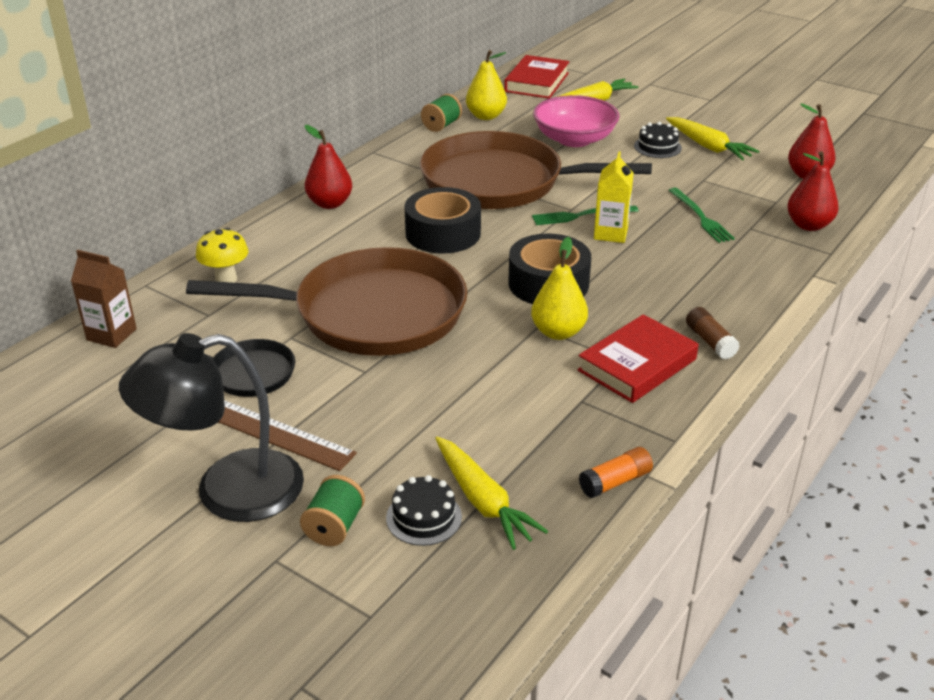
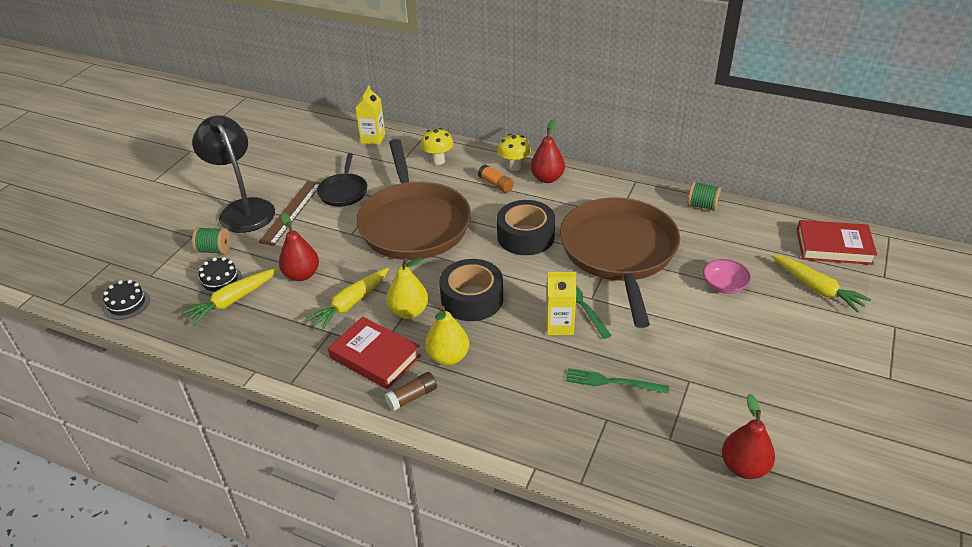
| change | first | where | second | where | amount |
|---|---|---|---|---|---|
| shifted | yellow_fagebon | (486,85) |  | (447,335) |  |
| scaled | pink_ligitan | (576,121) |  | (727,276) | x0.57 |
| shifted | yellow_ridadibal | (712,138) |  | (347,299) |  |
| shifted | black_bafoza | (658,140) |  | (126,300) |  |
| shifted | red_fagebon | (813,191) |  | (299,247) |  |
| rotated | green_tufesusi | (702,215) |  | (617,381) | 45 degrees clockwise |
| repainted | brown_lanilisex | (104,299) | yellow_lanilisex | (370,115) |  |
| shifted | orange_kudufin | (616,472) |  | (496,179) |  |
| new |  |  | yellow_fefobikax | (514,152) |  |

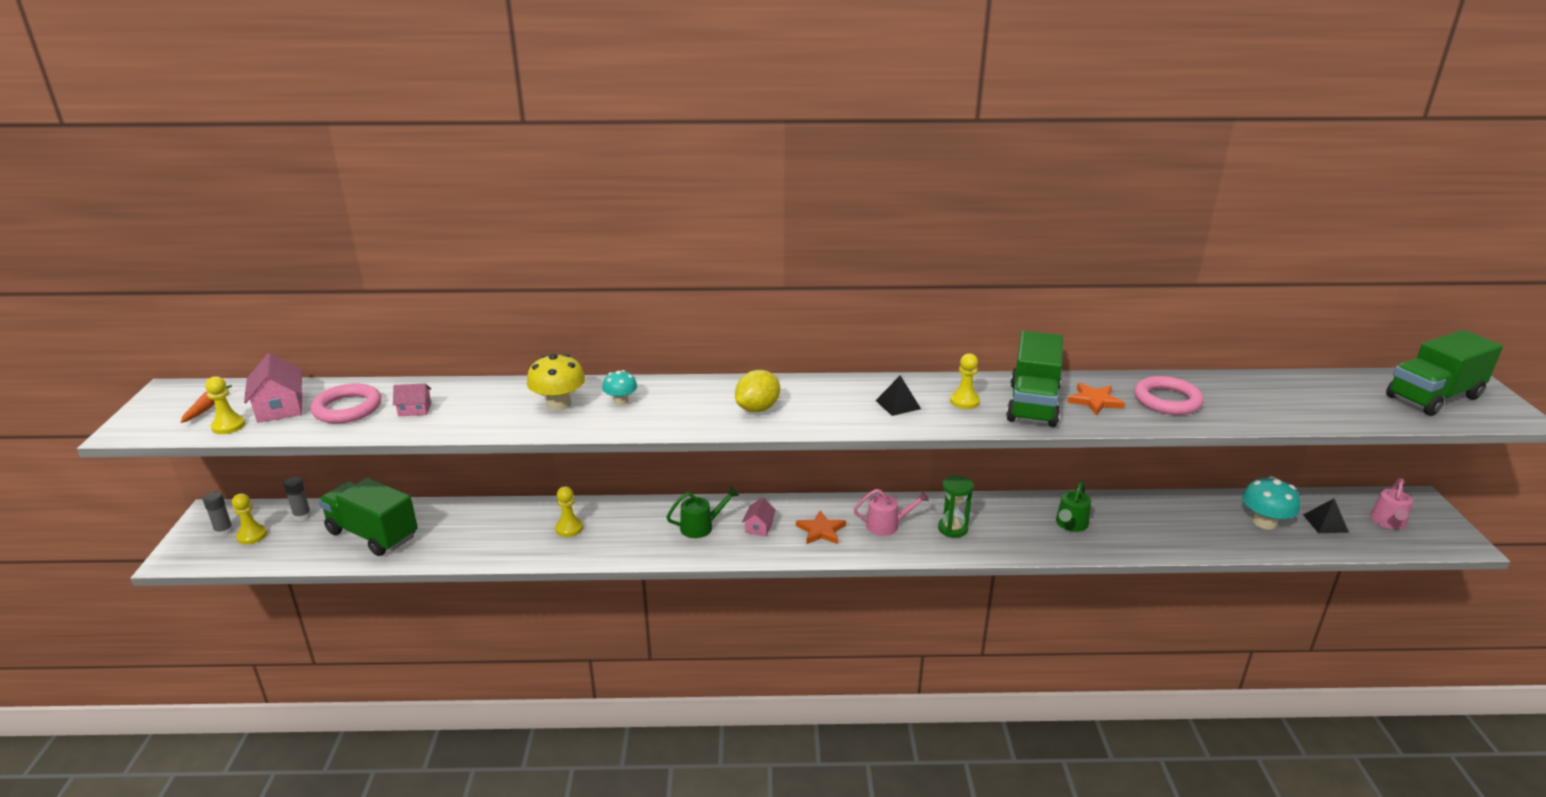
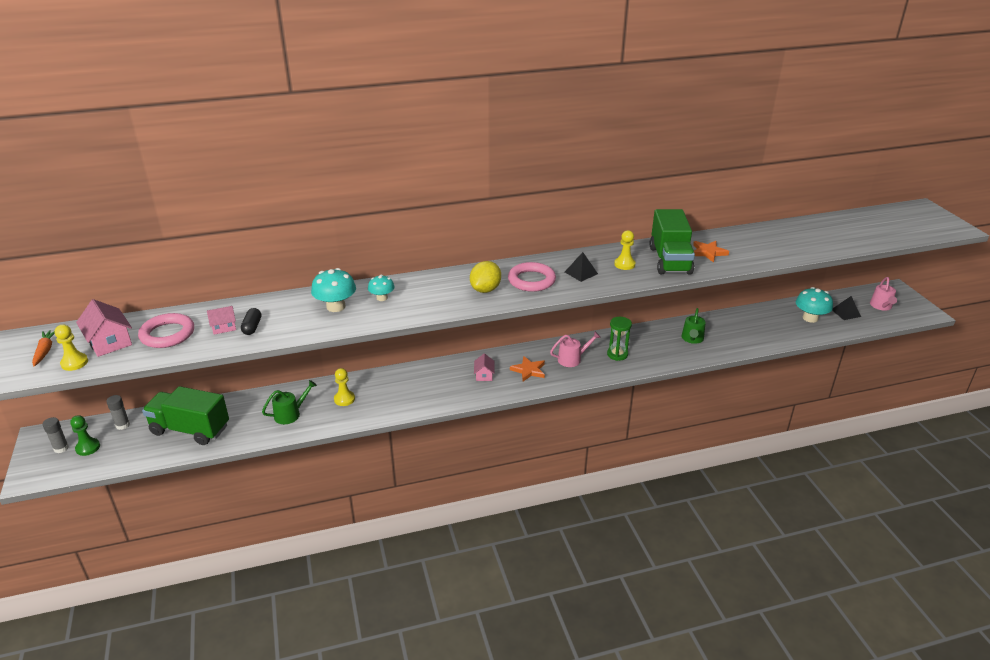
| change | first | where | second | where | amount |
|---|---|---|---|---|---|
| gone | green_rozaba | (1444,373) |  |  |  |
| repainted | yellow_fefobikax | (556,381) | turquoise_fefobikax | (333,290) |  |
| shifted | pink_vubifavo | (1169,395) |  | (532,277) |  |
| shifted | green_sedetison | (703,512) |  | (289,402) |  |
| repainted | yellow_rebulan | (249,519) | green_rebulan | (85,435) |  |
| new |  |  | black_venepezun | (251,321) |  |

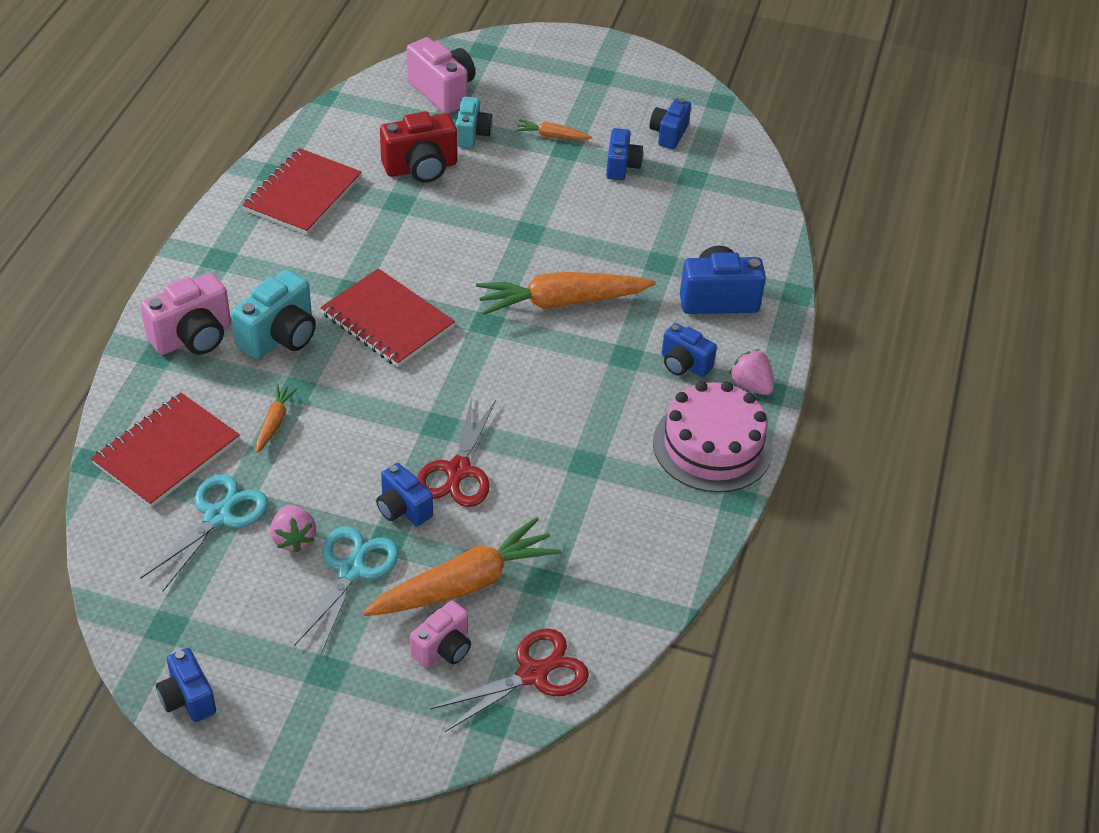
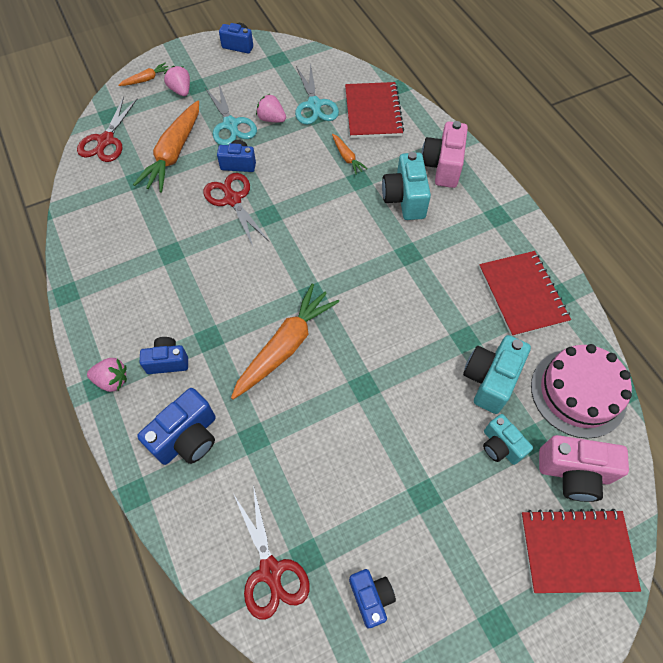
| change | first | where | second | where | amount |
|---|---|---|---|---|---|
| repainted | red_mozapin | (418,147) | turquoise_mozapin | (497,374) |  |
| shifted | orange_ridadibal | (554,129) |  | (144,74) |  |
| gone | blue_mozapin | (624,154) |  |  |  |
| shifted | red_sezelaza | (387,317) |  | (581,551) |  |
| shifted | pink_bafoza | (713,437) |  | (581,391) |  |
| gone | pink_mozapin | (440,634) |  |  |  |
| new |  |  | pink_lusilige | (177,81) |  |
| new |  |  | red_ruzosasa | (272,552) |  |

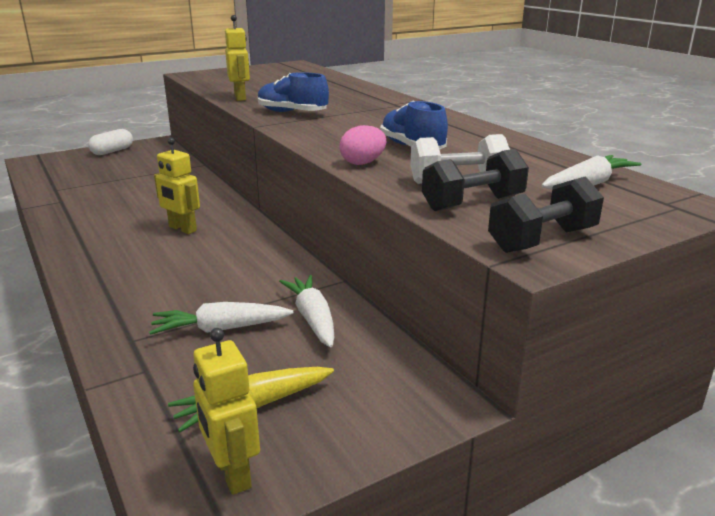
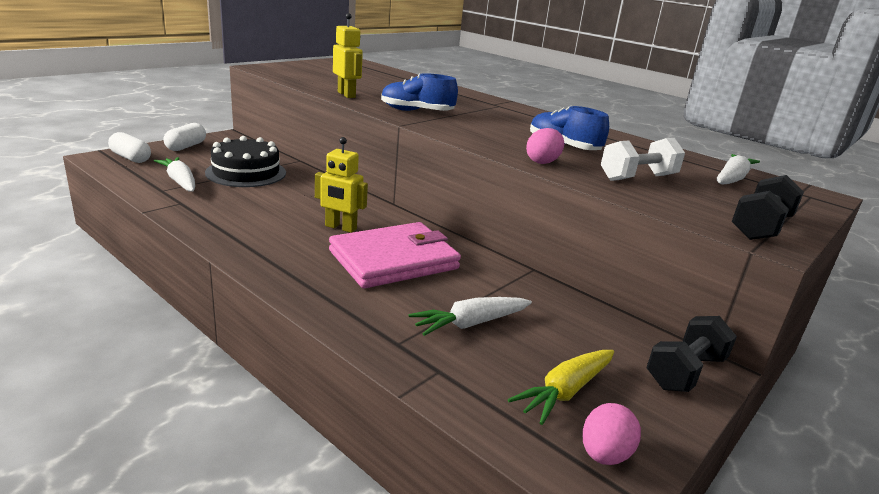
| change | first | where | second | where | amount |
|---|---|---|---|---|---|
| shifted | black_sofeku | (475,180) |  | (691,354) |  |
| shifted | white_ridadibal | (306,311) |  | (174,174) |  |
| swapped | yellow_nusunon | (226,411) | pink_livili | (611,434) |  |
| new |  |  | white_venepezun | (129,147) |  |
| new |  |  | black_bafoza | (245,161) |  |
| new |  |  | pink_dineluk | (395,255) |  |

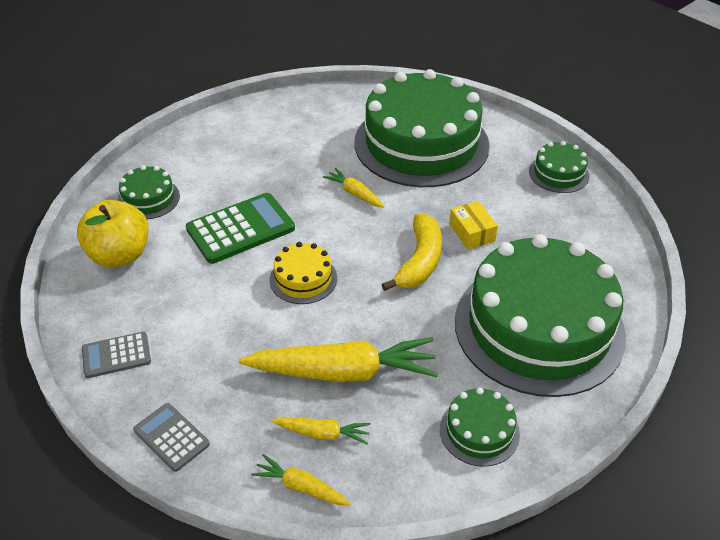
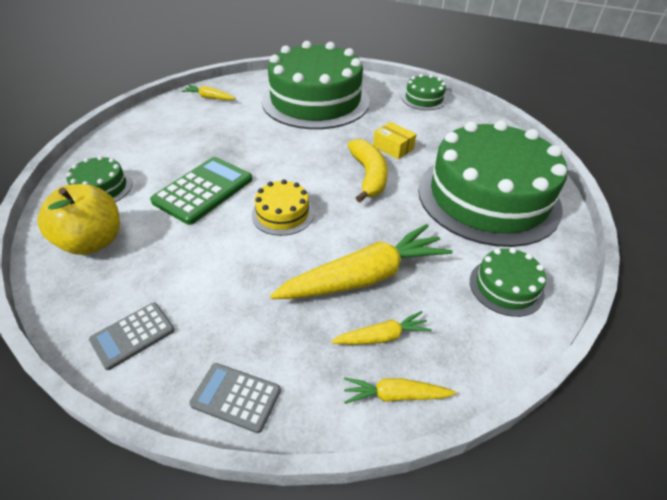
| change | first | where | second | where | amount |
|---|---|---|---|---|---|
| shifted | yellow_ridadibal | (354,188) |  | (209,92) |  |

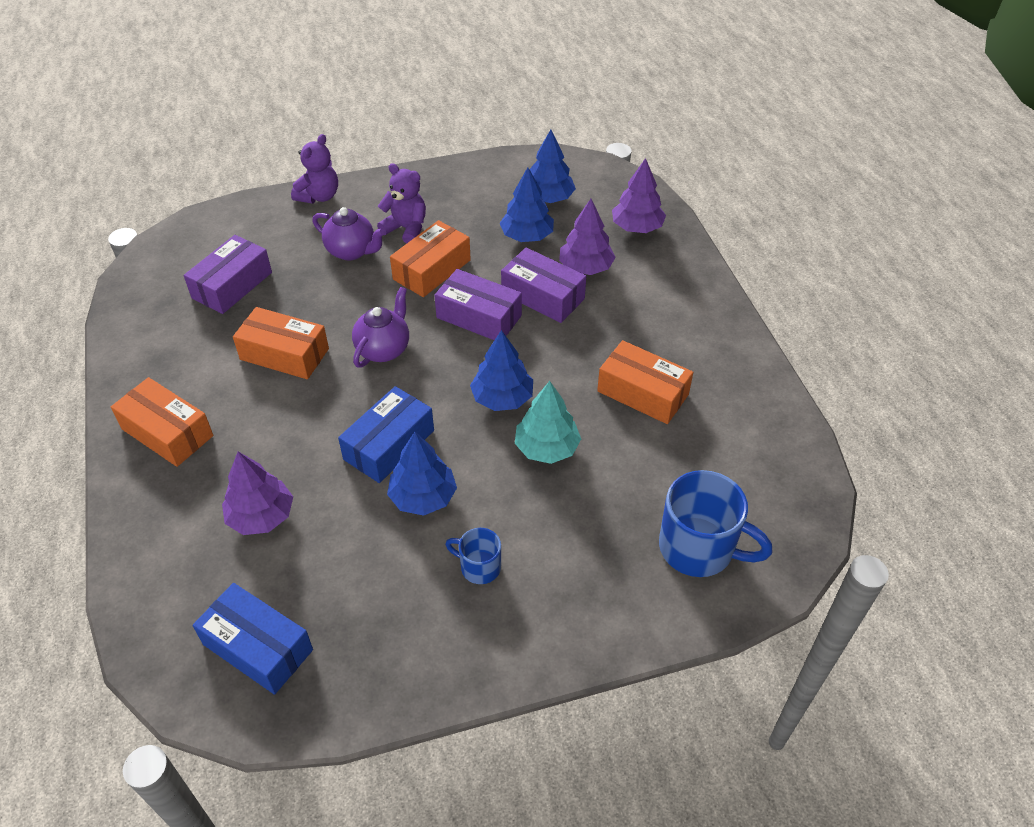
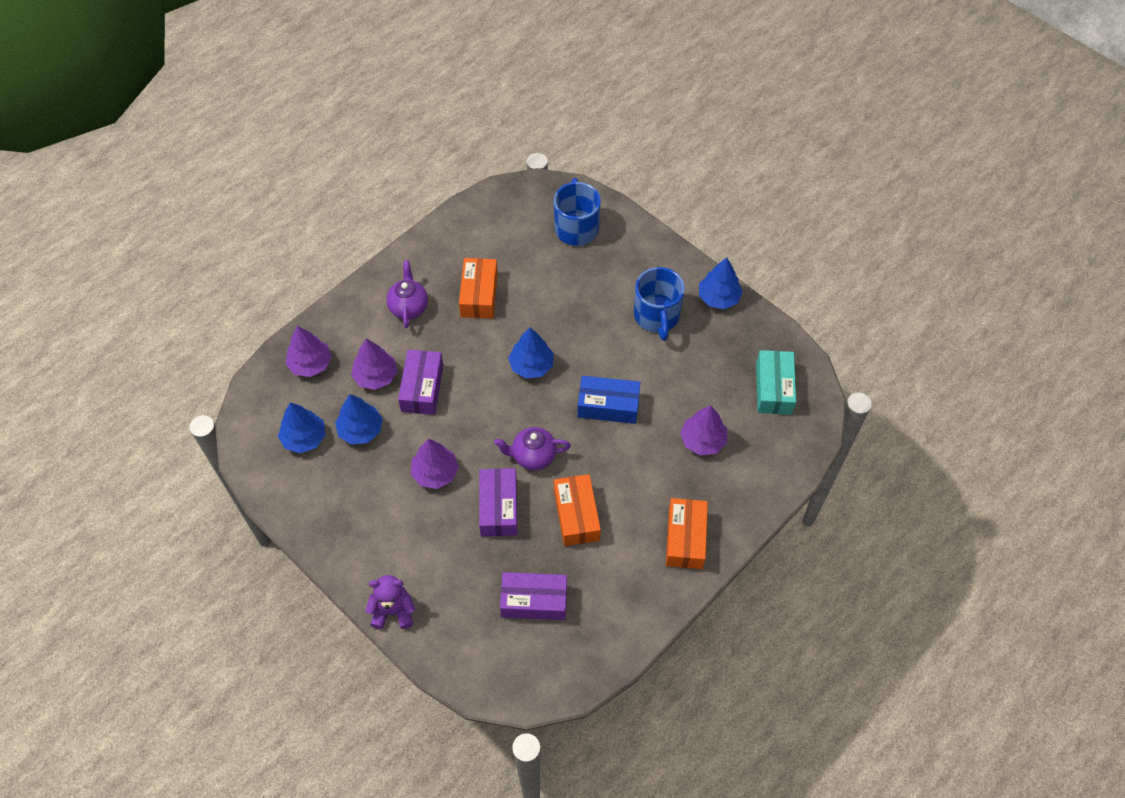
| change | first | where | second | where | amount |
|---|---|---|---|---|---|
| gone | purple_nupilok | (401,203) |  |  |  |
| shifted | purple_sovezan | (348,234) |  | (407,294) |  |
| swapped | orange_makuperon | (430,258) | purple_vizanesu | (435,464) |  |
| shifted | purple_makuperon | (478,304) |  | (498,502) |  |
| gone | turquoise_vizanesu | (548,422) |  |  |  |
| shifted | blue_vizanesu | (422,474) |  | (721,283) |  |
| scaled | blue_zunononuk | (473,556) |  | (659,304) | x1.88 |
| repainted | blue_makuperon | (253,639) | turquoise_makuperon | (776,382) |  |

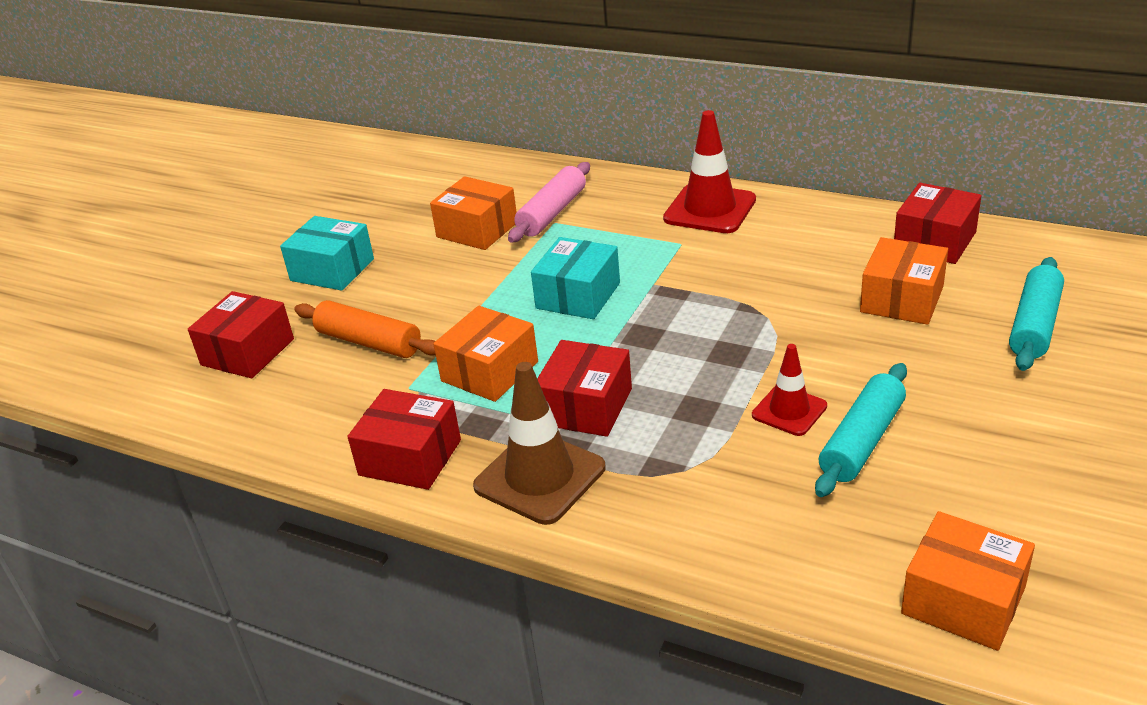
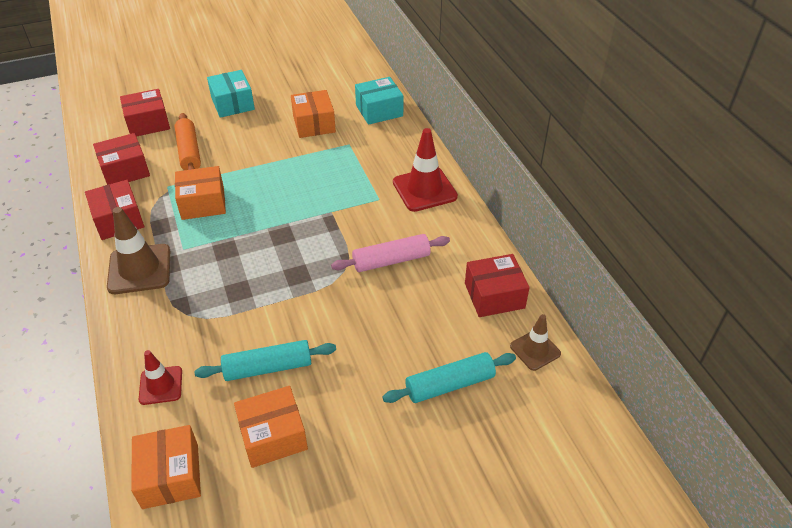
| change | first | where | second | where | amount |
|---|---|---|---|---|---|
| shifted | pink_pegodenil | (549,202) |  | (390,253) |  |
| shifted | turquoise_makuperon | (575,278) |  | (379,101) |  |
| shifted | orange_makuperon | (904,281) |  | (271,427) |  |
| shifted | red_makuperon | (584,388) |  | (121,159) |  |
| shifted | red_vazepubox | (789,390) |  | (160,377) |  |
| new |  |  | brown_vazepubox | (535,342) |  |

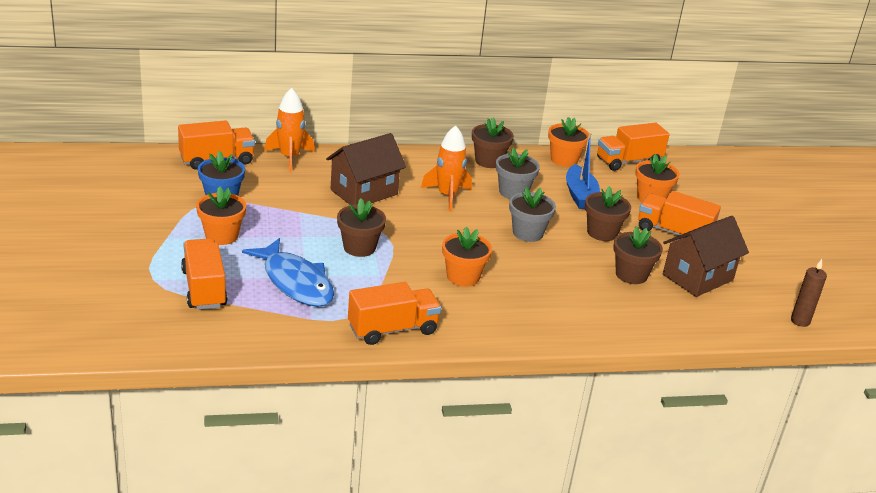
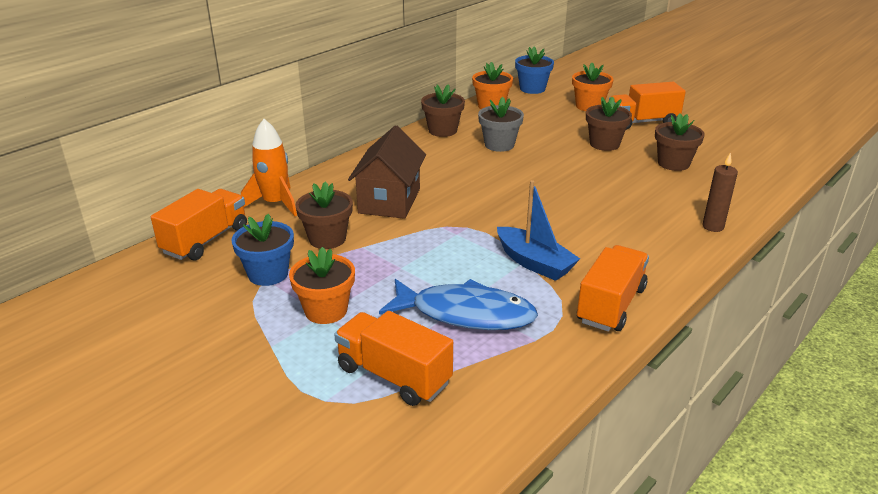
| change | first | where | second | where | amount |
|---|---|---|---|---|---|
| swapped | orange_rozaba | (633,147) | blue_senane | (534,70) |  |
| gone | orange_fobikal | (446,168) |  |  |  |
| shifted | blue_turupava | (583,171) |  | (538,230) |  |
| gone | grey_senane | (532,214) |  |  |  |
| shifted | brown_senane | (361,227) |  | (324,215) |  |
| gone | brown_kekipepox | (706,256) |  |  |  |
| gone | orange_senane | (467,257) |  |  |  |
| shifted | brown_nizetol | (809,293) |  | (720,192) |  |

